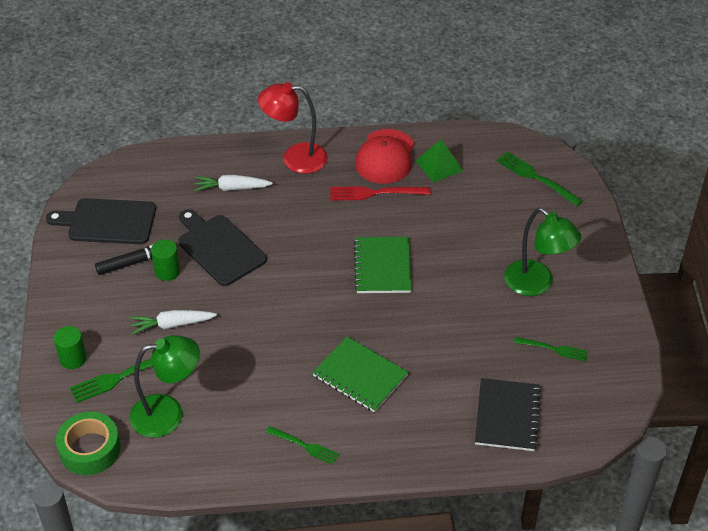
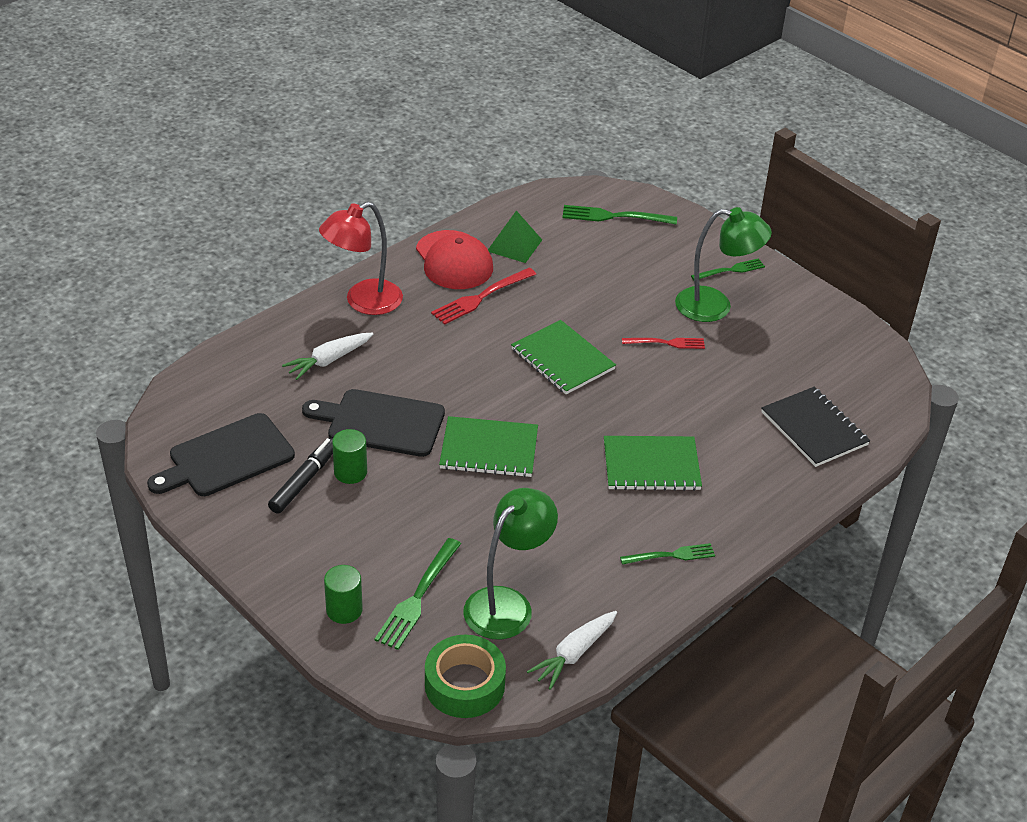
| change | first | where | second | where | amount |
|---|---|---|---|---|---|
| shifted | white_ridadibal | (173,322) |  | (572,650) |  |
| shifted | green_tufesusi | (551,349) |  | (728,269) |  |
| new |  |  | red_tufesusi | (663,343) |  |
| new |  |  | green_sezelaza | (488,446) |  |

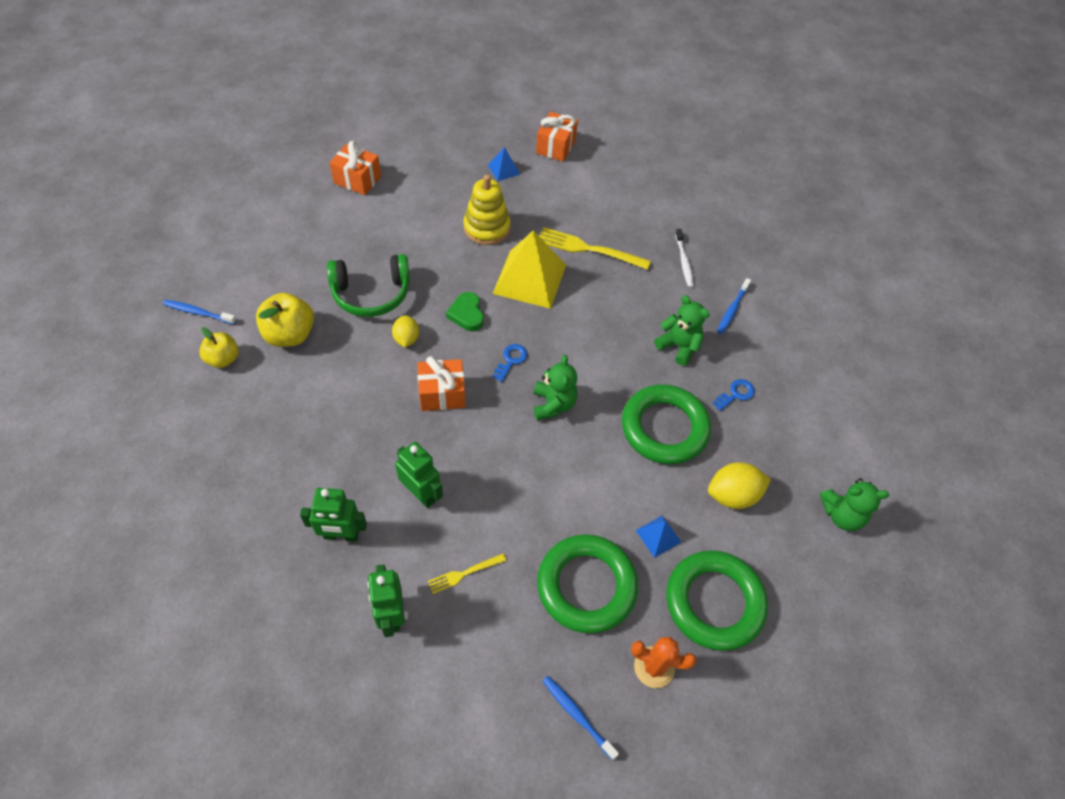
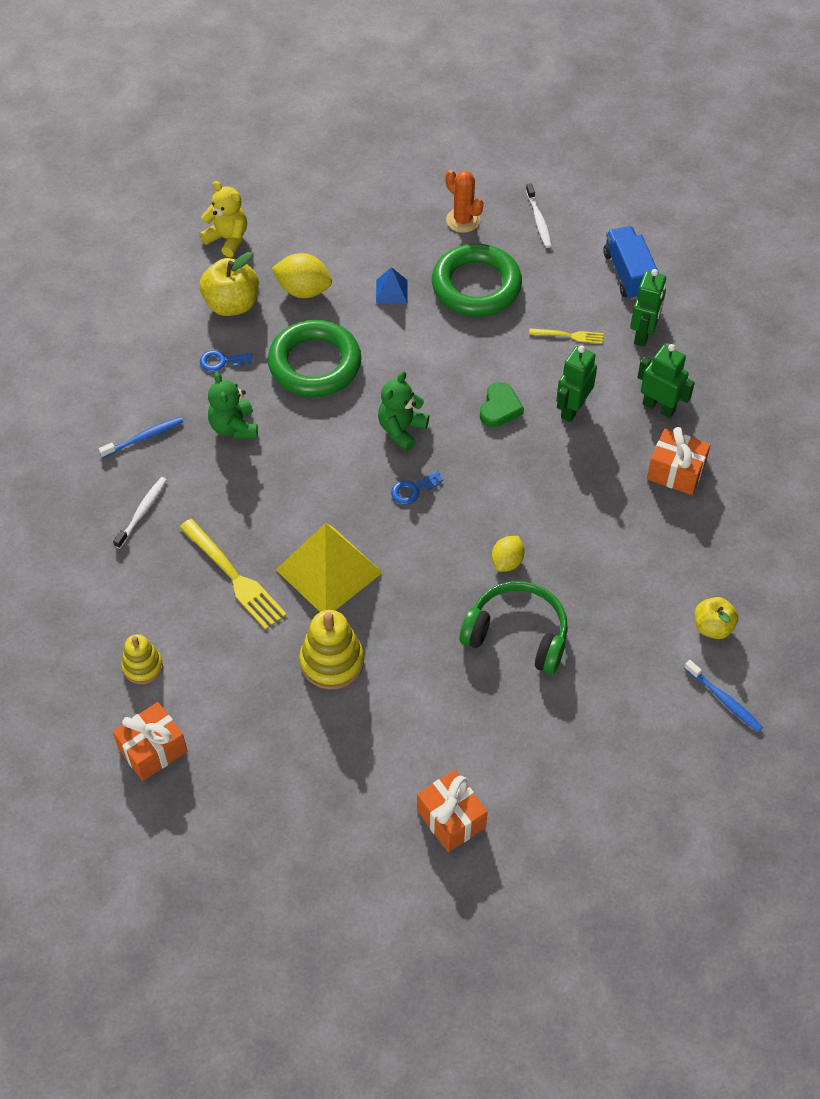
| change | first | where | second | where | amount |
|---|---|---|---|---|---|
| gone | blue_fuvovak | (504,164) |  |  |  |
| shifted | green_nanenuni | (465,311) |  | (502,404) |  |
| shifted | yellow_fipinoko | (285,320) |  | (229,284) |  |
| shifted | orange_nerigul | (441,383) |  | (679,461) |  |
| rotated | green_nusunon | (419,475) |  | (576,383) | 45 degrees clockwise |
| repainted | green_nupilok | (854,504) | yellow_nupilok | (223,219) |  |
| gone | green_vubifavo | (717,600) |  |  |  |
| repainted | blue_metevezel | (580,718) | white_metevezel | (539,215) |  |
| new |  |  | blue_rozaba | (631,263) |  |
| new |  |  | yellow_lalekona | (142,659) |  |

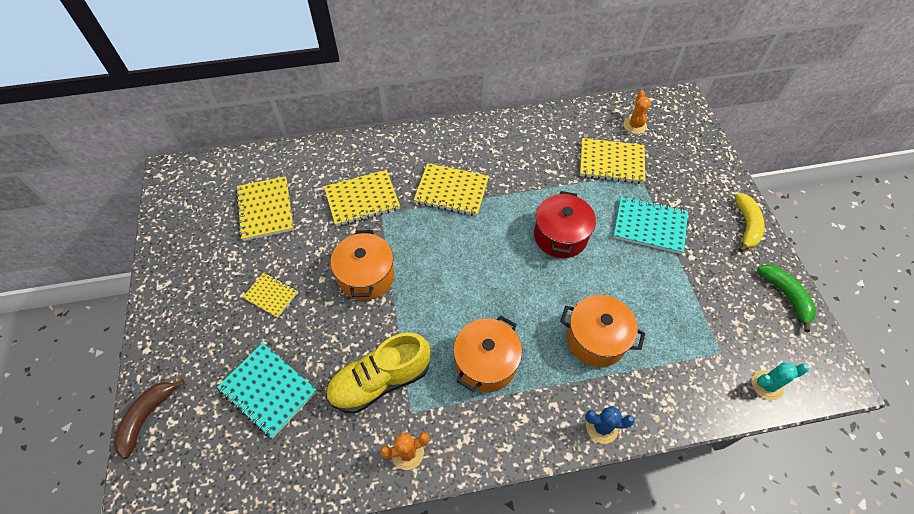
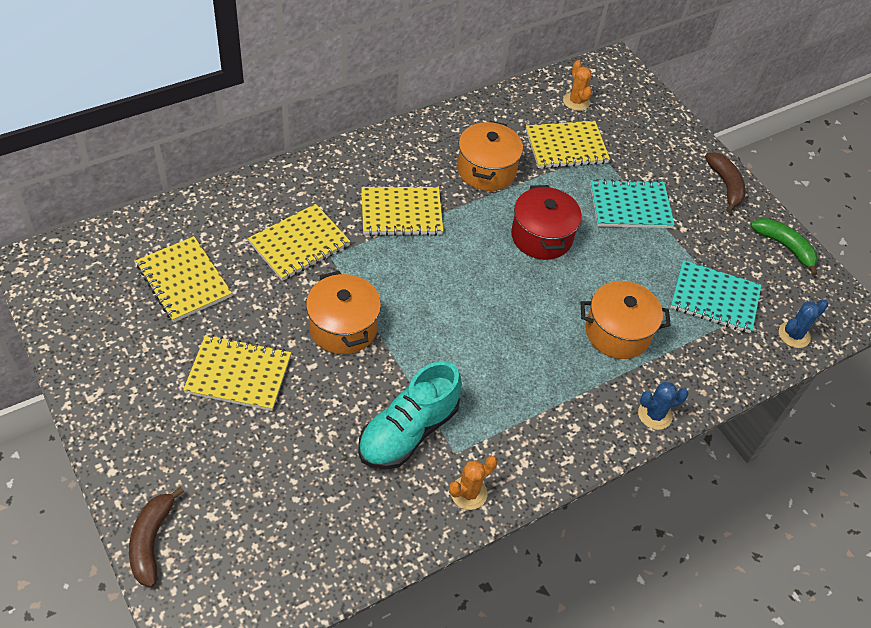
| change | first | where | second | where | amount |
|---|---|---|---|---|---|
| repainted | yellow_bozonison | (750,222) | brown_bozonison | (725,182) |  |
| scaled | yellow_sezelaza | (270,295) |  | (237,373) | x1.67 |
| shifted | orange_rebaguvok | (487,353) |  | (490,156) |  |
| repainted | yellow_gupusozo | (378,373) | turquoise_gupusozo | (410,415) |  |
| shifted | turquoise_sezelaza | (267,390) |  | (715,296) |  |
| repainted | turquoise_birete | (780,381) | blue_birete | (803,323) |  |

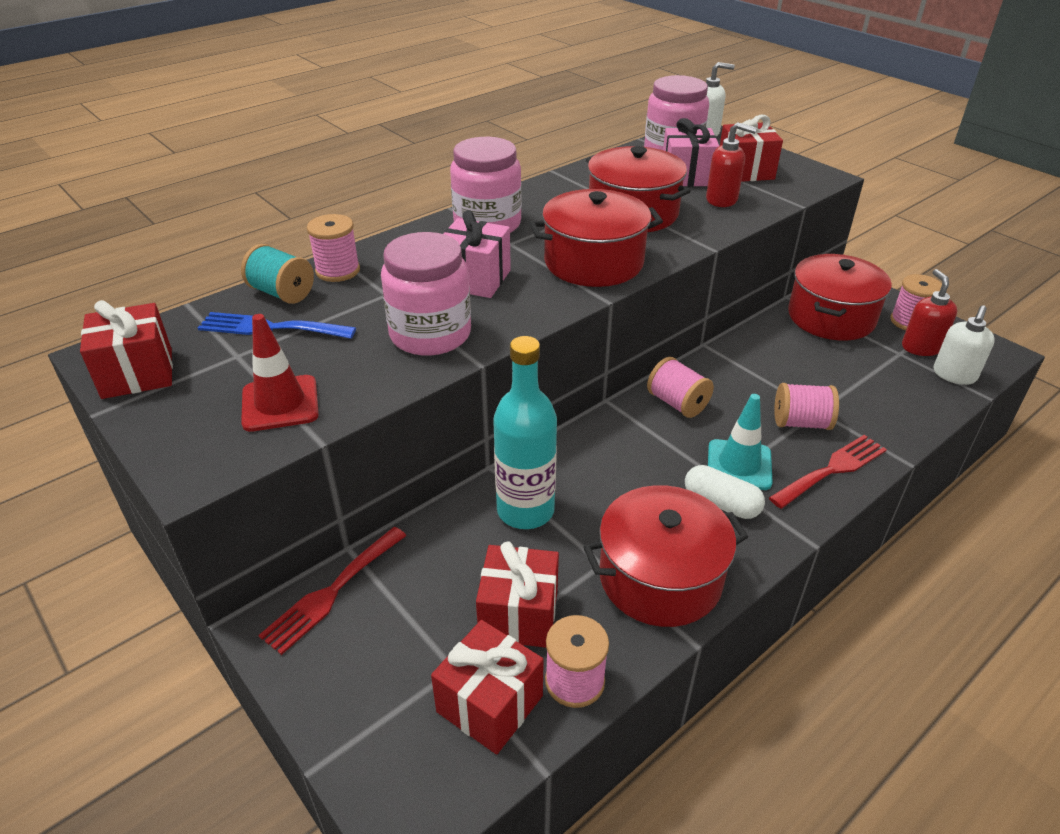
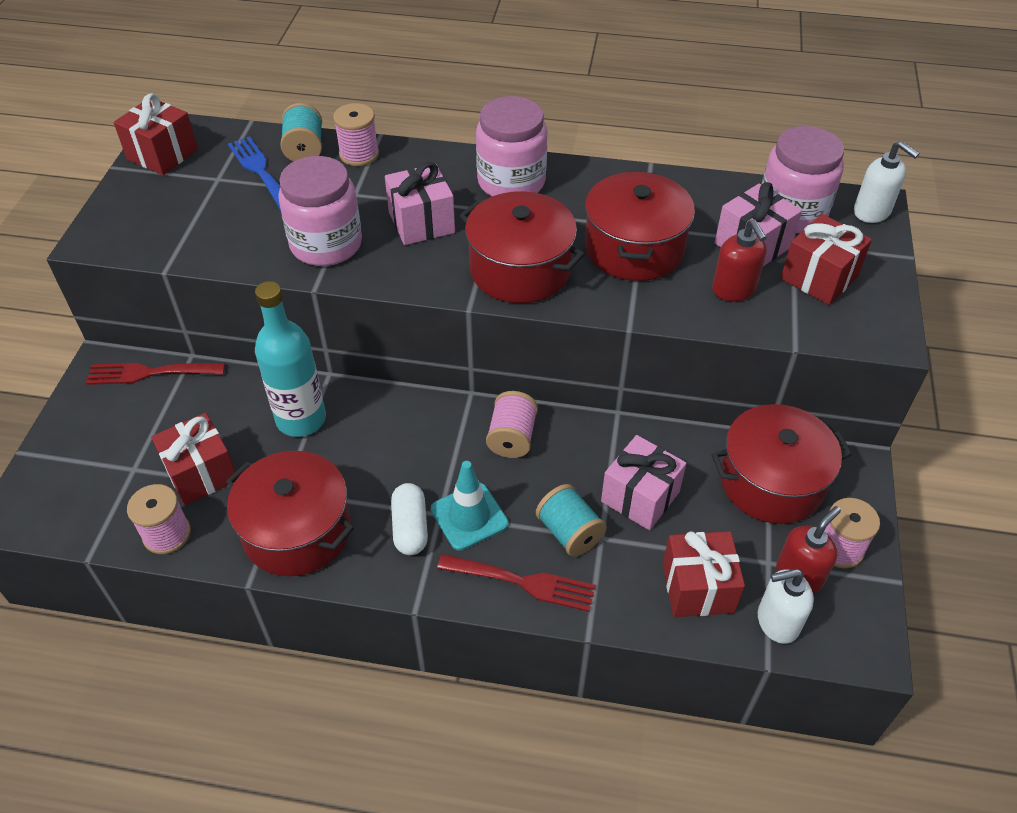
| change | first | where | second | where | amount |
|---|---|---|---|---|---|
| gone | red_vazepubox | (280,373) |  |  |  |
| repainted | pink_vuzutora | (806,406) | turquoise_vuzutora | (571,520) |  |
| shifted | red_nerigul | (487,687) |  | (704,574) |  |
| new |  |  | pink_nerigul | (643,482) |  |

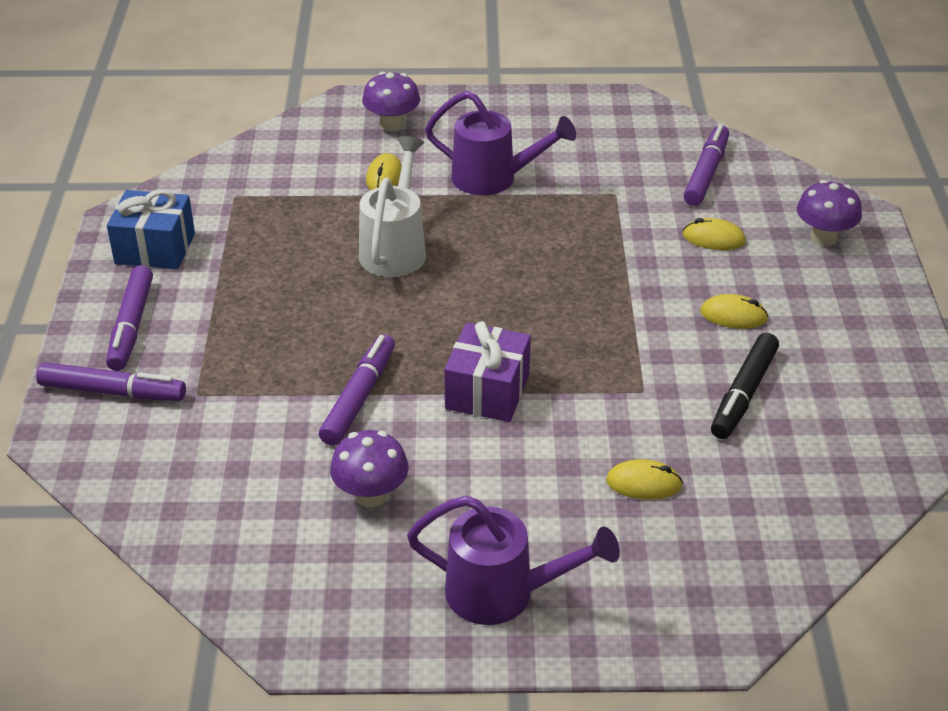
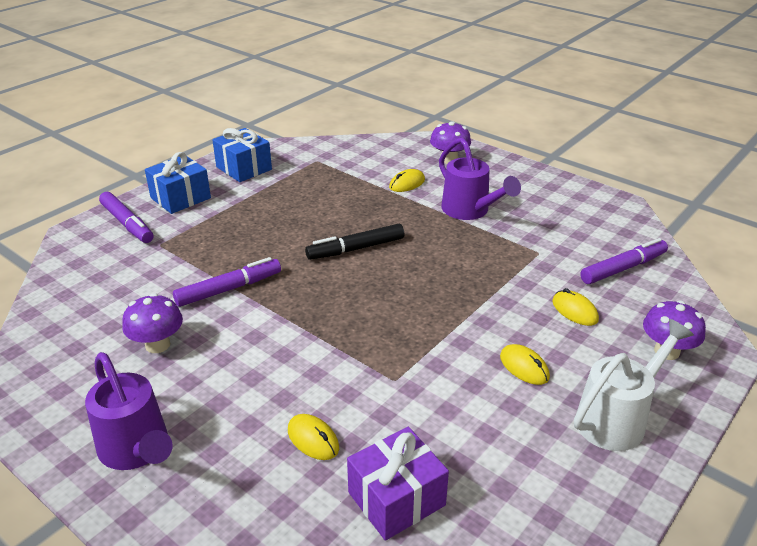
| change | first | where | second | where | amount |
|---|---|---|---|---|---|
| shifted | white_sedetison | (392,206) |  | (634,385) |  |
| swapped | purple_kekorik | (129,318) | blue_nerigul | (178,183) |  |
| shifted | purple_nerigul | (487,371) |  | (398,484) |  |
| shifted | black_kekorik | (745,386) |  | (354,242) |  |

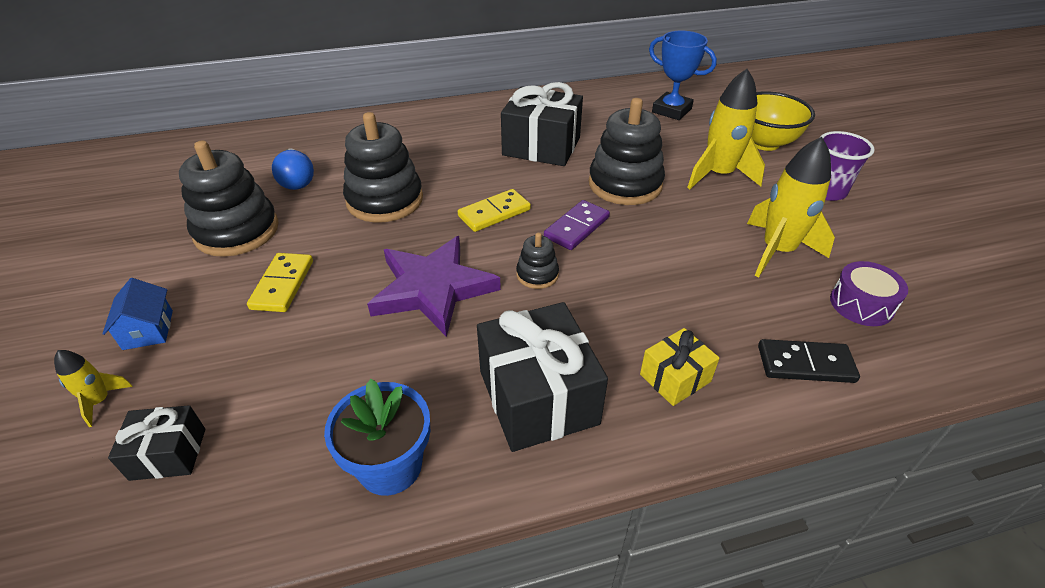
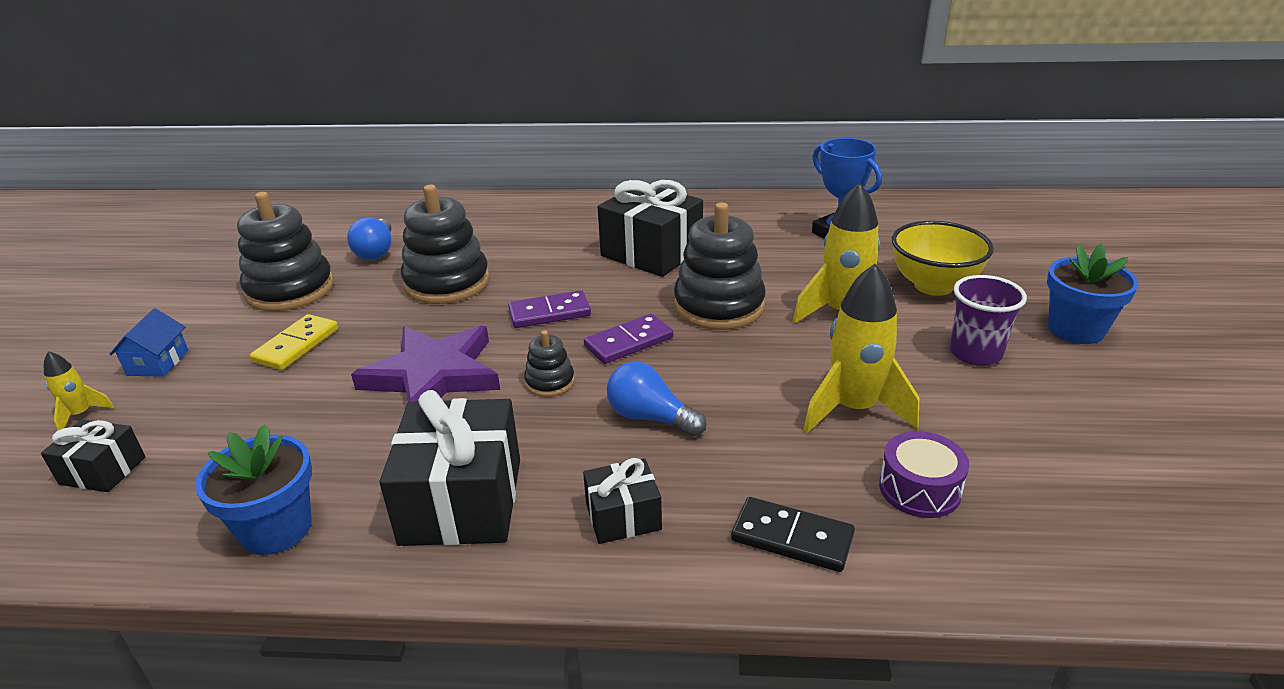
| change | first | where | second | where | amount |
|---|---|---|---|---|---|
| repainted | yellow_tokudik | (494,210) | purple_tokudik | (549,309) |  |
| repainted | yellow_nerigul | (680,367) | black_nerigul | (622,501) |  |
| new |  |  | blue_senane | (1092,293) |  |
| new |  |  | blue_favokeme | (657,399) |  |

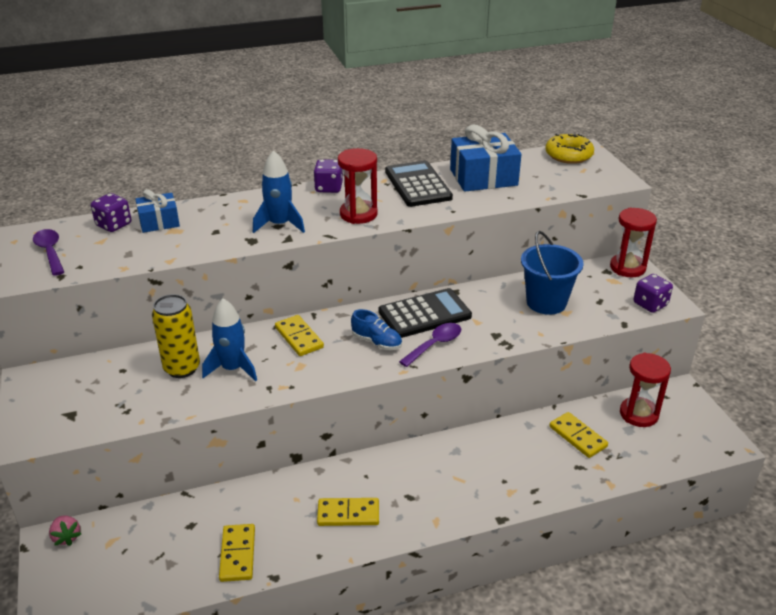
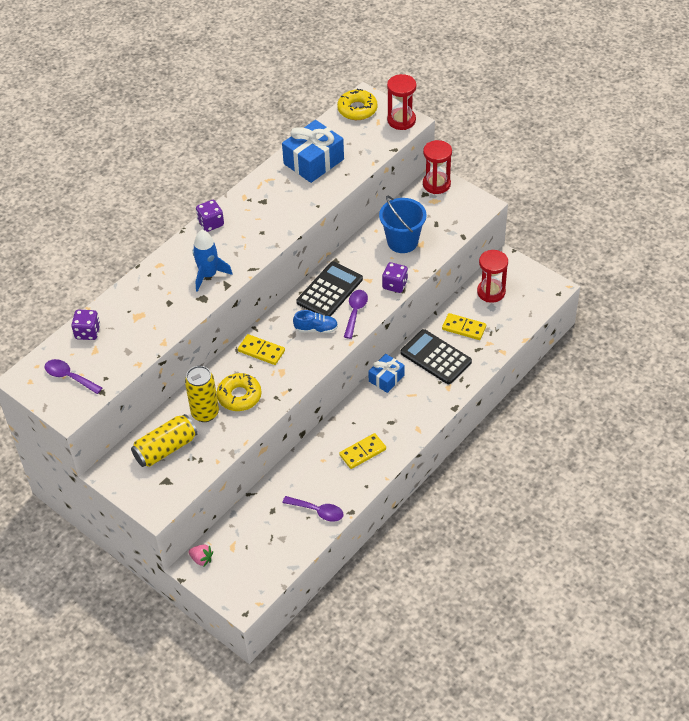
| change | first | where | second | where | amount |
|---|---|---|---|---|---|
| shifted | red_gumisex | (358,186) |  | (401,102) |  |
| shifted | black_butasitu | (419,184) |  | (436,356) |  |
| shifted | blue_nerigul | (157,211) |  | (386,373) |  |
| shifted | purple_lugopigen | (653,293) |  | (395,277) |  |
| swapped | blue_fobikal | (229,339) | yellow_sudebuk | (239,392) |  |
| swapped | yellow_tokudik | (237,553) | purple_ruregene | (313,509) |  |
| new |  |  | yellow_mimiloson | (164,440) |  |

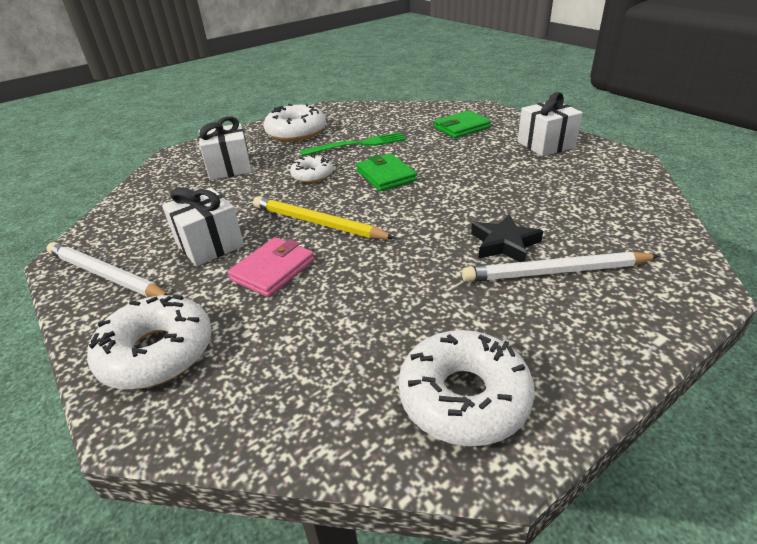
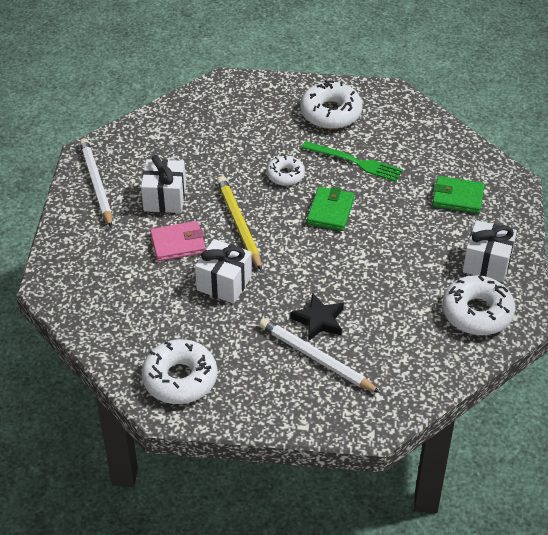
| change | first | where | second | where | amount |
|---|---|---|---|---|---|
| shifted | white_nerigul | (225,148) |  | (223,271) |  |
| shifted | white_sudebuk | (149,342) |  | (478,305) |  |

